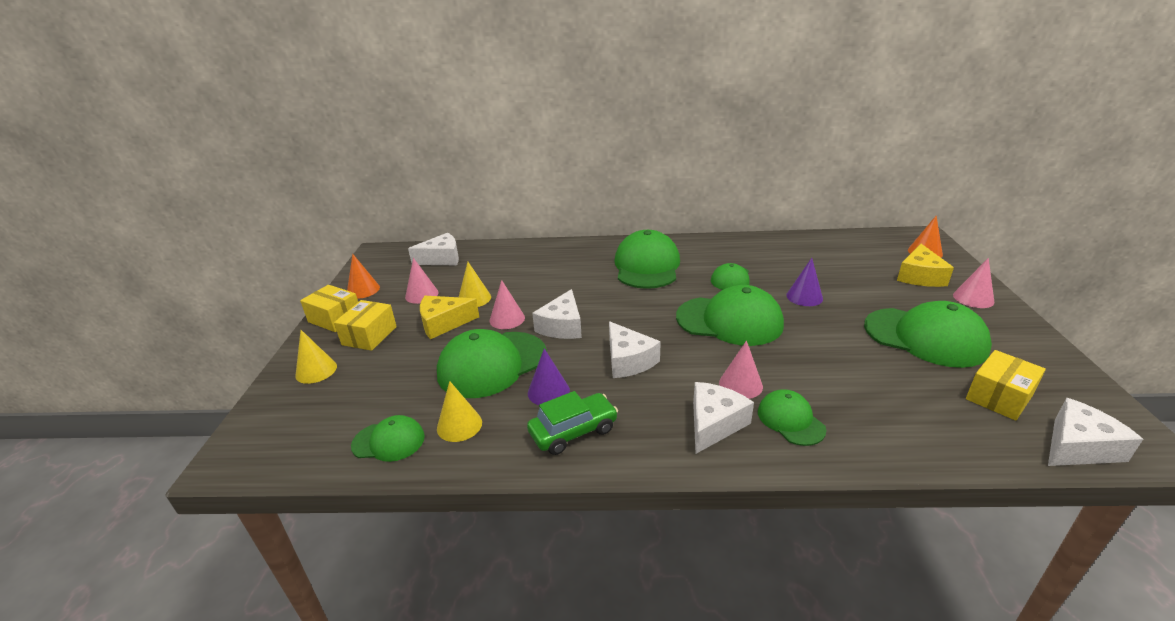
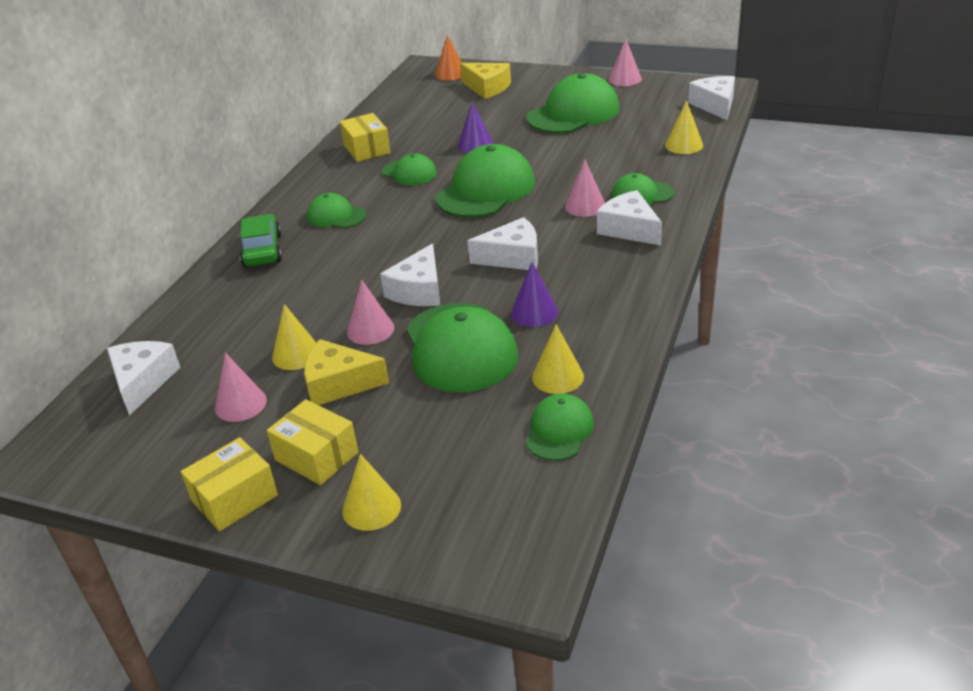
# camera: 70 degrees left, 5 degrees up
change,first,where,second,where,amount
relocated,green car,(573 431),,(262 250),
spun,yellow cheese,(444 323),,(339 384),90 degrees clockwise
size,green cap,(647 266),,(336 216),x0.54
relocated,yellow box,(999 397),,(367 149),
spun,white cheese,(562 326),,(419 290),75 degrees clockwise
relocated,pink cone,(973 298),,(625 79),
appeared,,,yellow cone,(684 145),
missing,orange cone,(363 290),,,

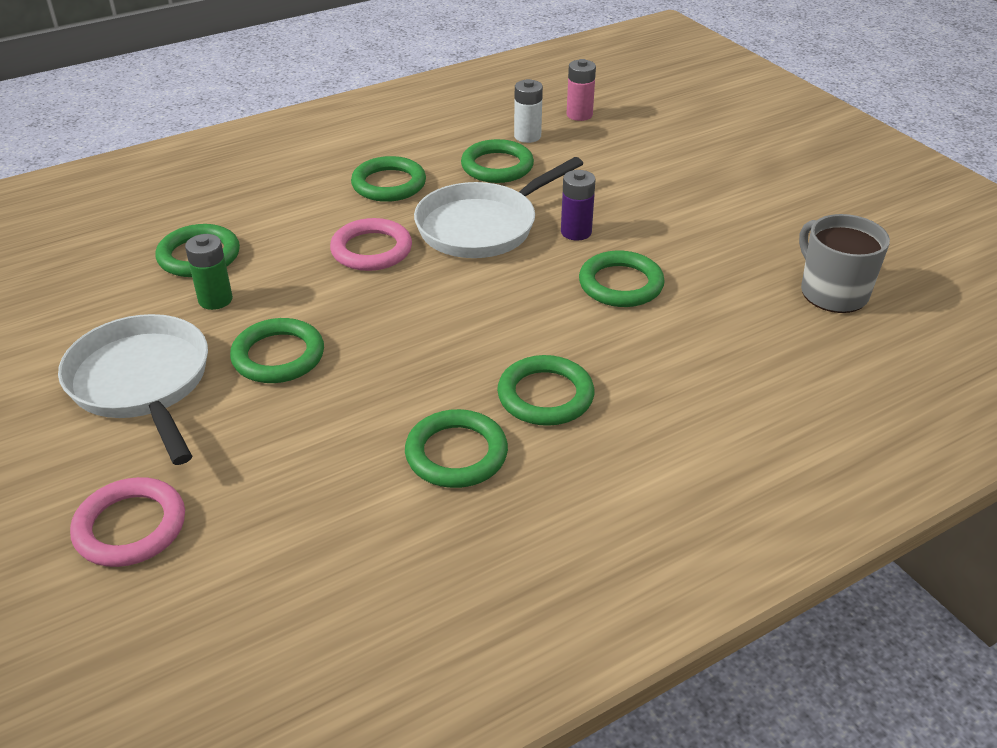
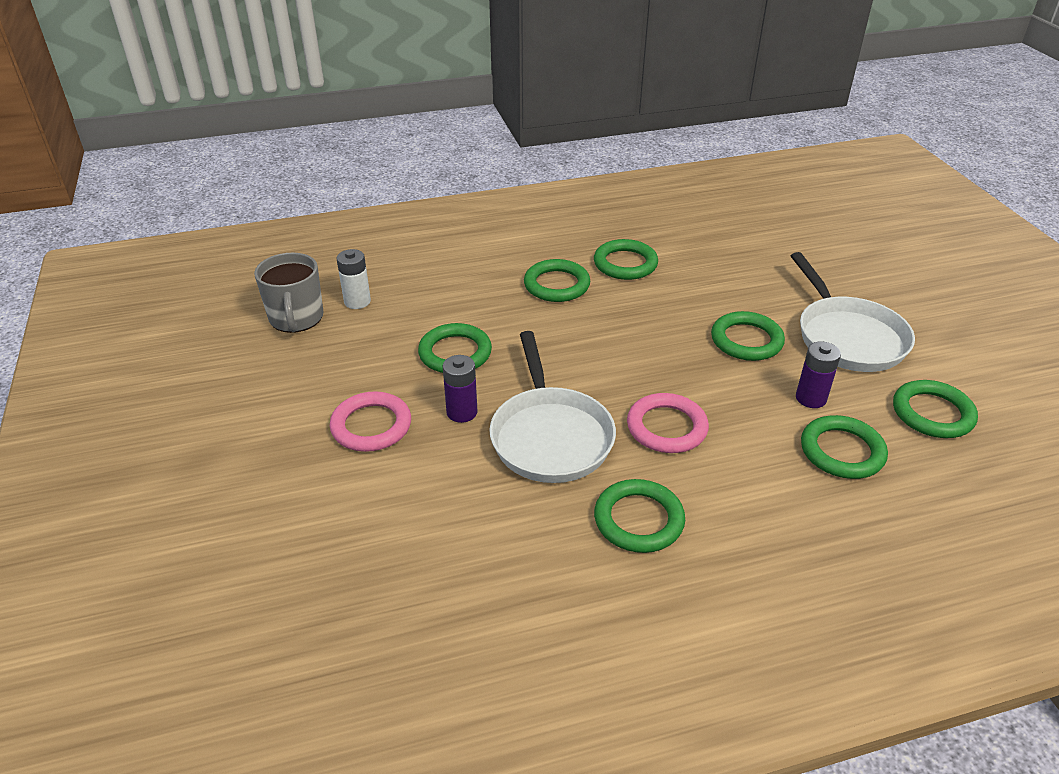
# camera: 165 degrees left, 0 degrees up
change,first,where,second,where,amount
relocated,pink ring,(130 527),,(371 426),
relocated,white battery,(527 136),,(357 301),
spun,white pan,(482 226),,(550 436),105 degrees clockwise
colour,green battery,(215 300),purple battery,(810 398),
relocated,green ring,(497 166),,(932 413),
missing,pink battery,(579 115),,,

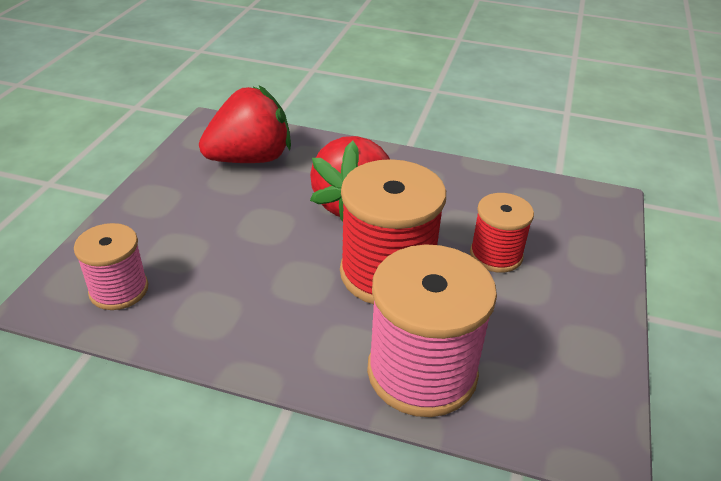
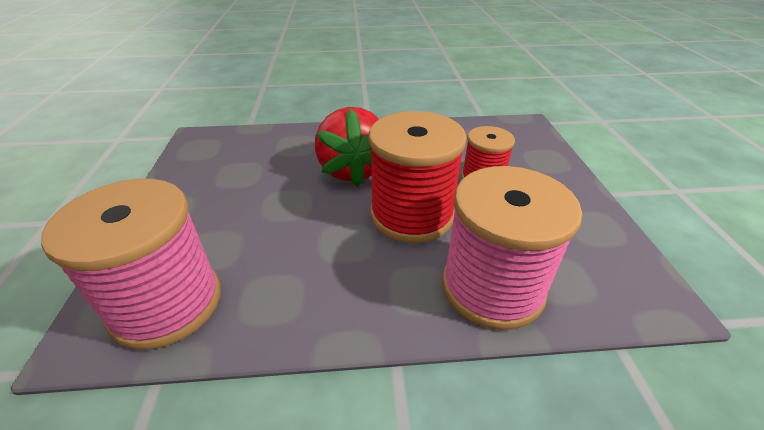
# camera: 20 degrees left, 0 degrees up
change,first,where,second,where,amount
size,pink spool,(119 290),,(167 303),x1.73
missing,red strawberry,(250 159),,,

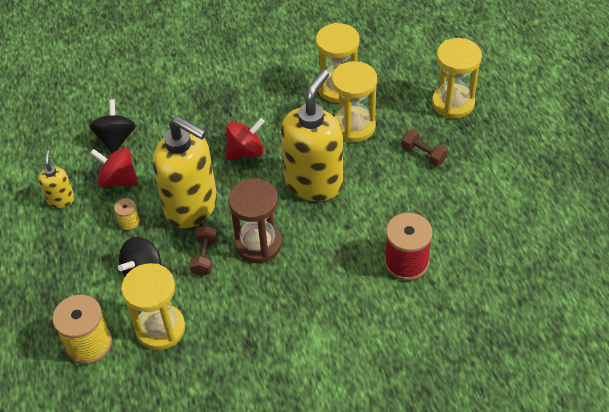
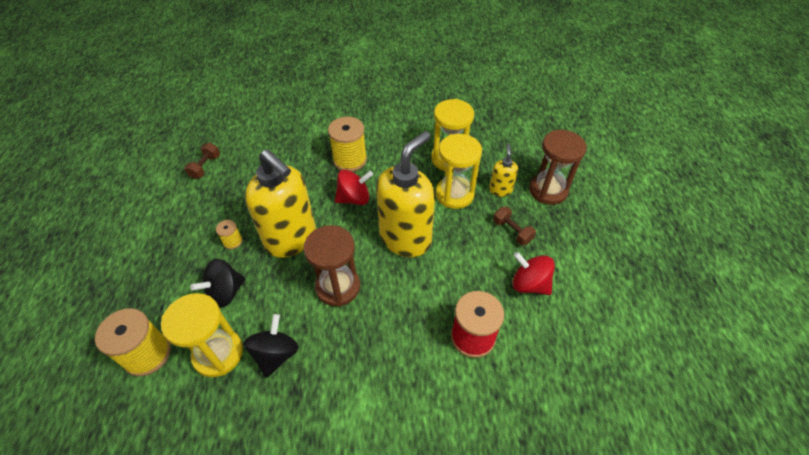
# camera: 10 degrees right, 0 degrees up
change,first,where,second,where,amount
relocated,brown dumbbell,(205 257),,(205 167),
relocated,black spinning top,(116 139),,(276 354),
appeared,,,yellow spool,(350 160),
relocated,yellow soap dispenser,(61 200),,(500 190),
relocated,red spinning top,(118 180),,(529 284),
colour,yellow hourglass,(453 103),brown hourglass,(548 190),

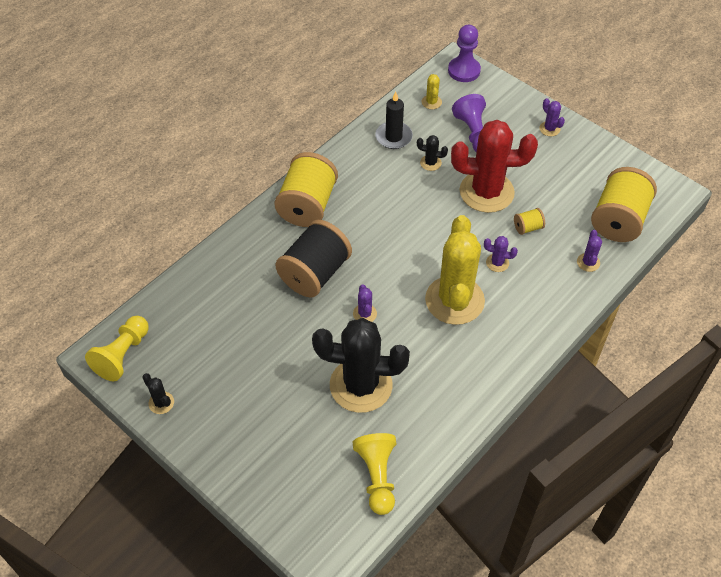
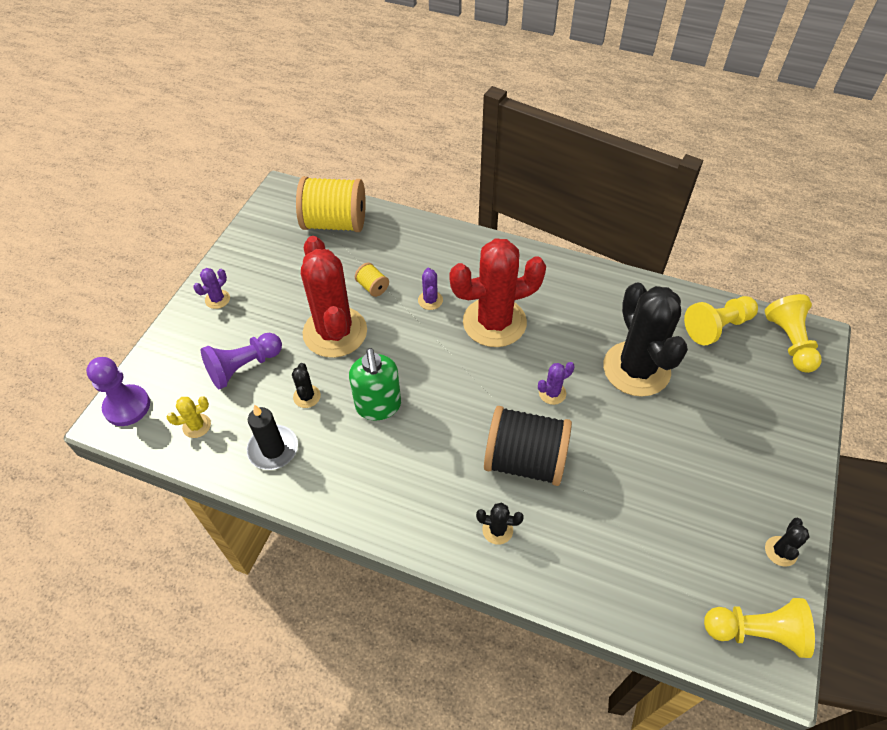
# camera: 110 degrees left, 0 degrees up
change,first,where,second,where,amount
appeared,,,green soap dispenser,(378 406),
colour,yellow cactus,(454 300),red cactus,(494 322),
appeared,,,black cactus,(497 530),
appeared,,,yellow pawn,(789 342),
missing,yellow spool,(307 205),,,
missing,purple cactus,(588 262),,,

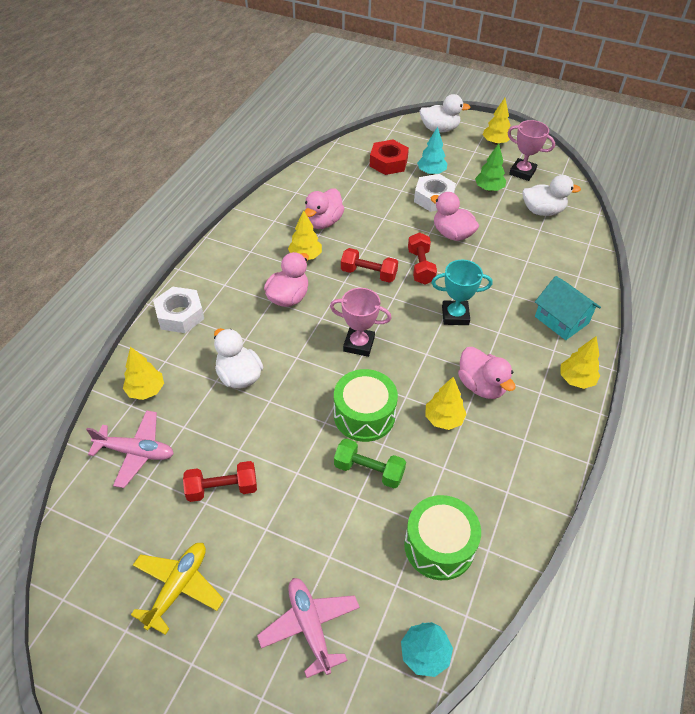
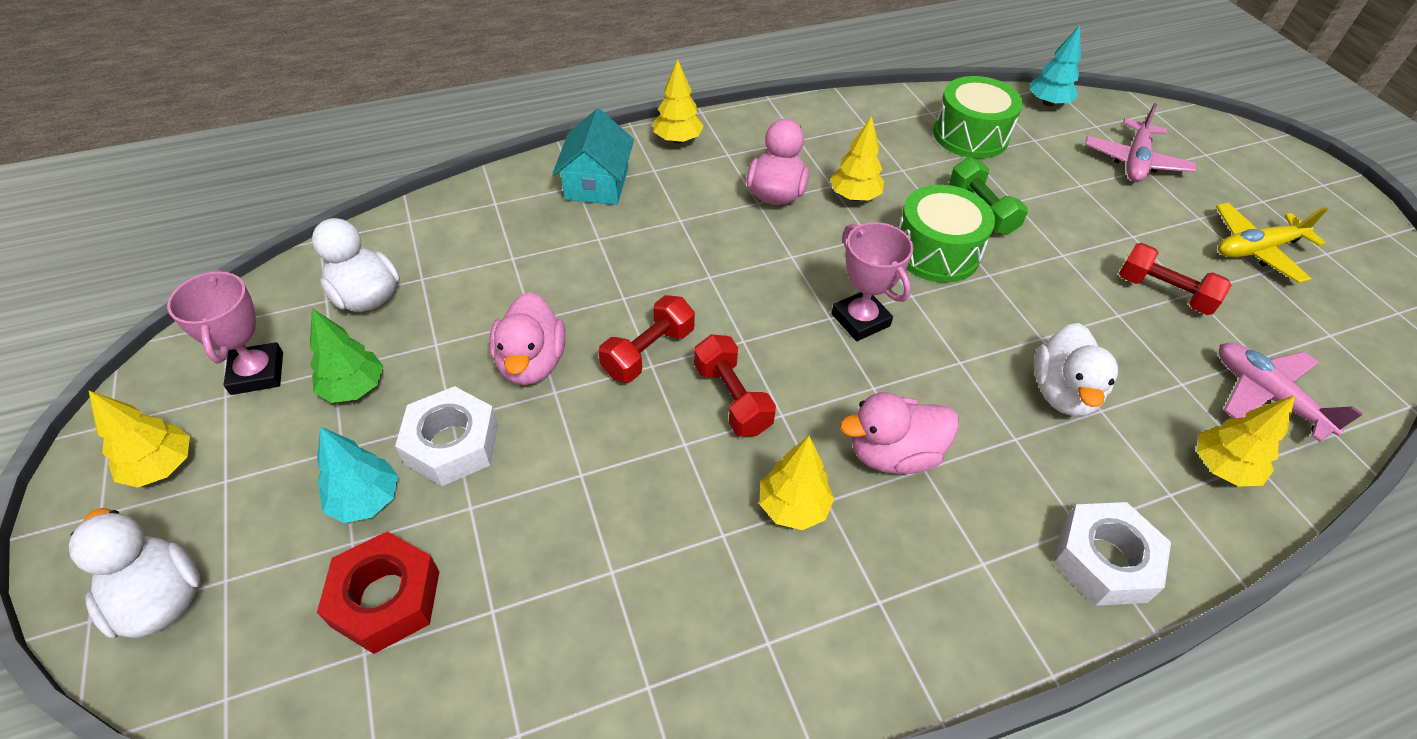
# camera: 135 degrees left, 0 degrees up
change,first,where,second,where,amount
missing,pink duck,(323 222),,,
missing,turquoise trophy,(455 315),,,

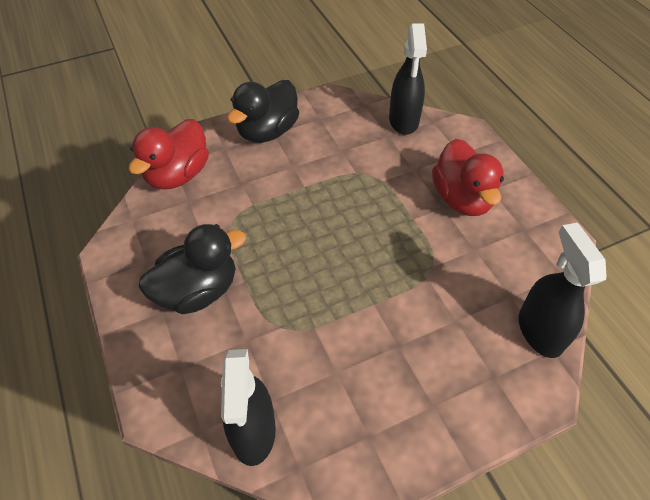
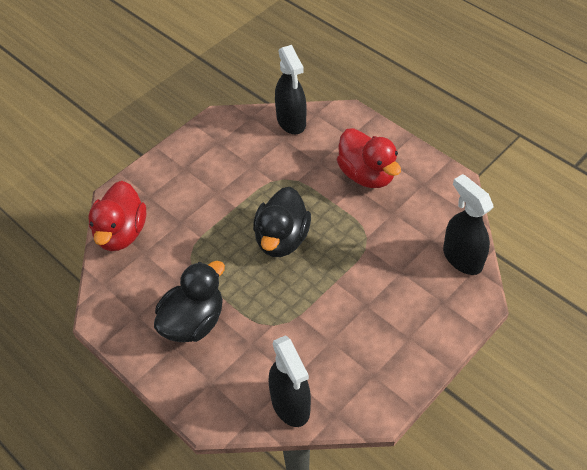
# camera: 20 degrees left, 0 degrees up
change,first,where,second,where,amount
relocated,black duck,(267 131),,(282 239),

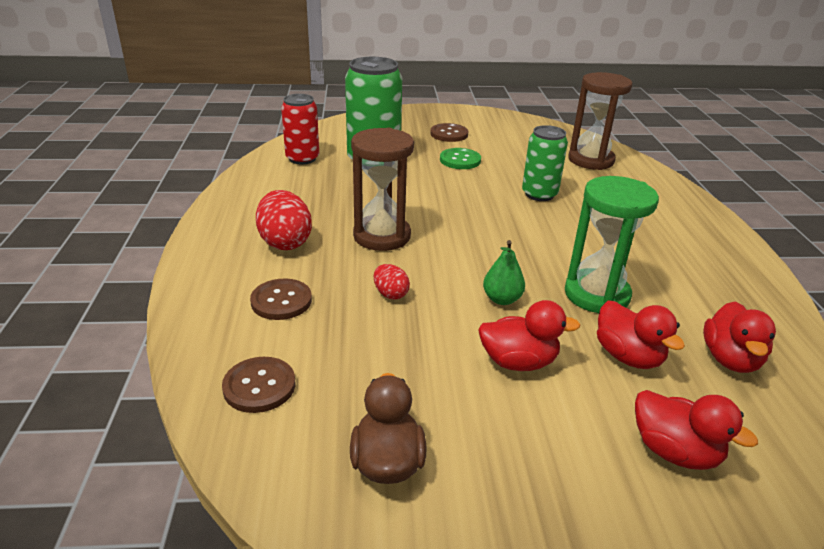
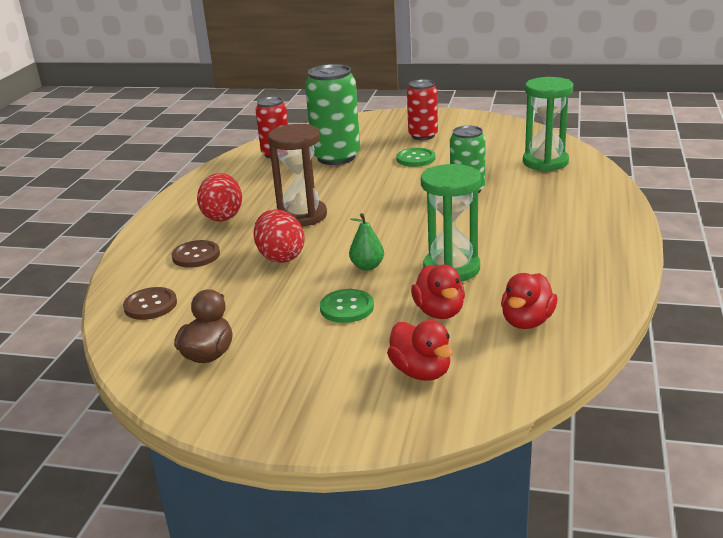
# camera: 20 degrees right, 5 degrees down
change,first,where,second,where,amount
size,red egg,(390 294),,(280 257),x1.87
exchanged,red duck,(518 362),green button,(347 308),
exchanged,brown button,(449 134),red can,(423 136),
colour,brown hourglass,(591 160),green hourglass,(545 162),

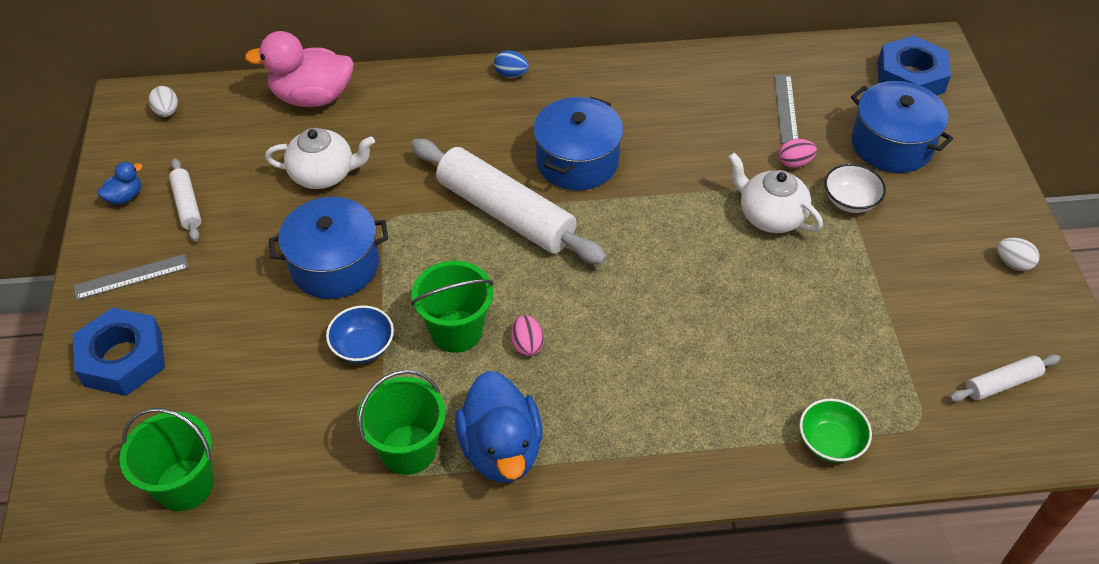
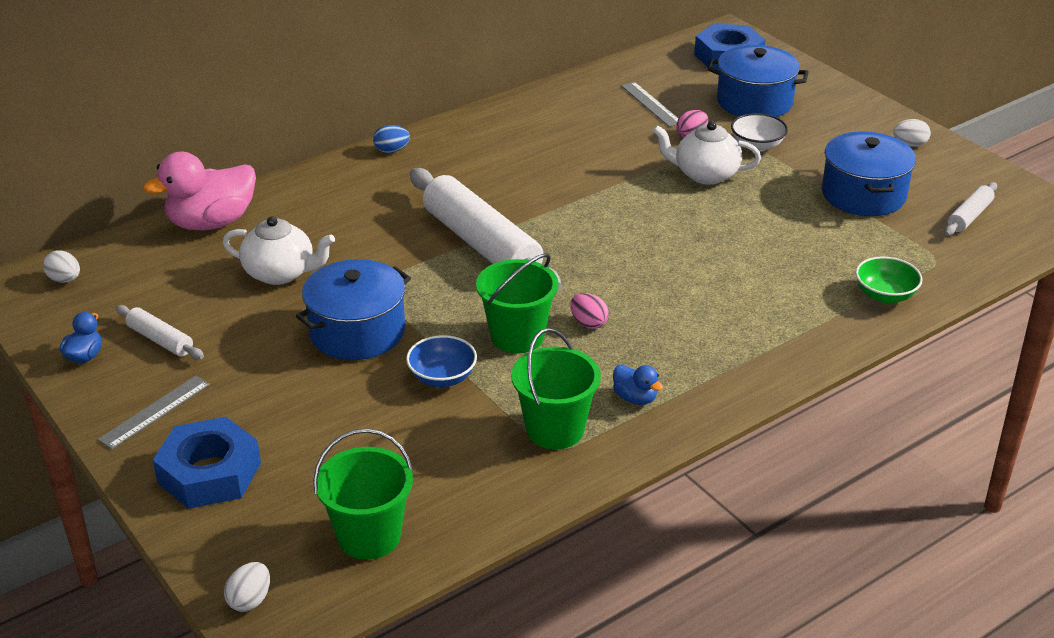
# camera: 30 degrees left, 15 degrees down
change,first,where,second,where,amount
spun,white teapot,(324 174),,(281 273),45 degrees clockwise
appeared,,,white egg,(250 600),
spun,white rolling pin,(505 213),,(481 244),45 degrees clockwise
size,blue duck,(501 449),,(635 398),x0.46
relocated,blue pot,(577 161),,(863 194),

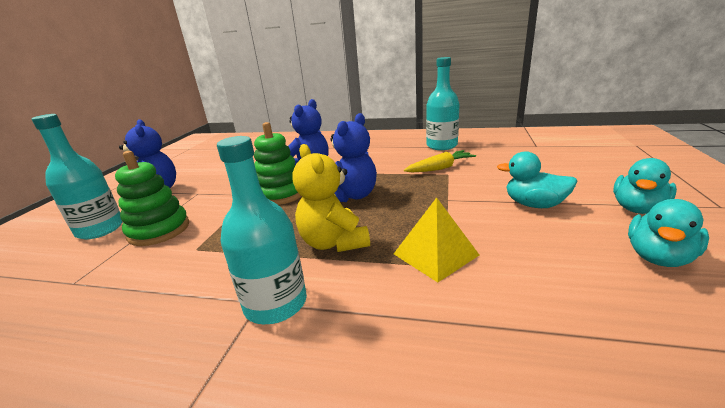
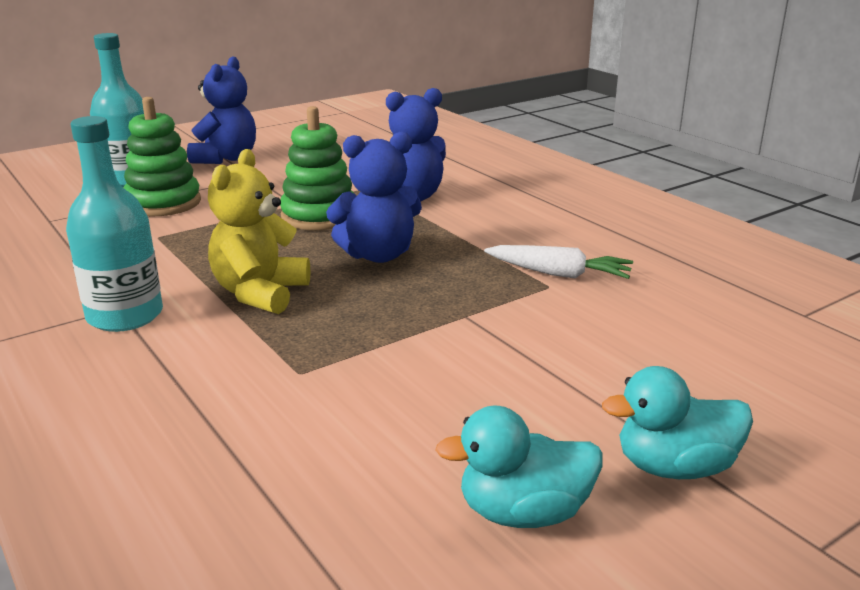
# camera: 40 degrees right, 0 degrees up
change,first,where,second,where,amount
colour,yellow carrot,(440 168),white carrot,(558 274),
missing,yellow pyramid,(435 254),,,
missing,turquoise bottle,(441 146),,,
missing,turquoise duck,(534 204),,,

